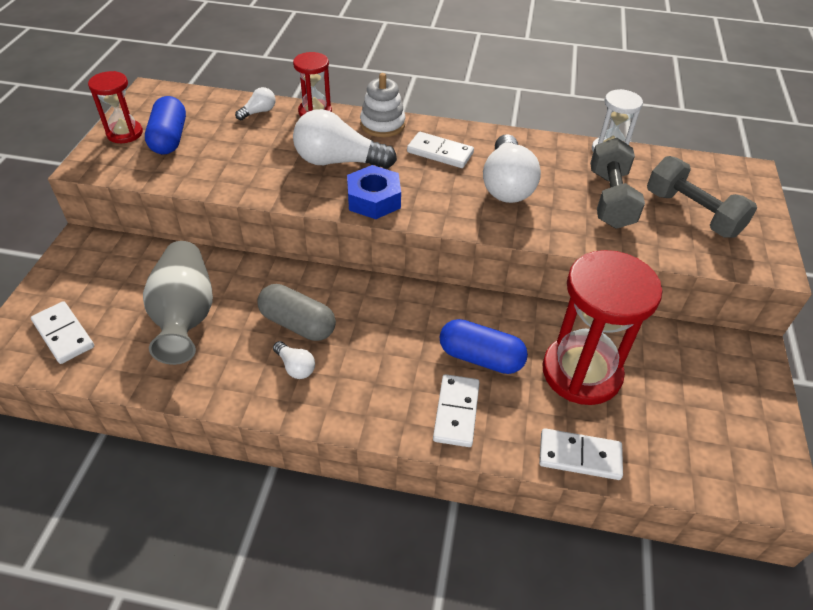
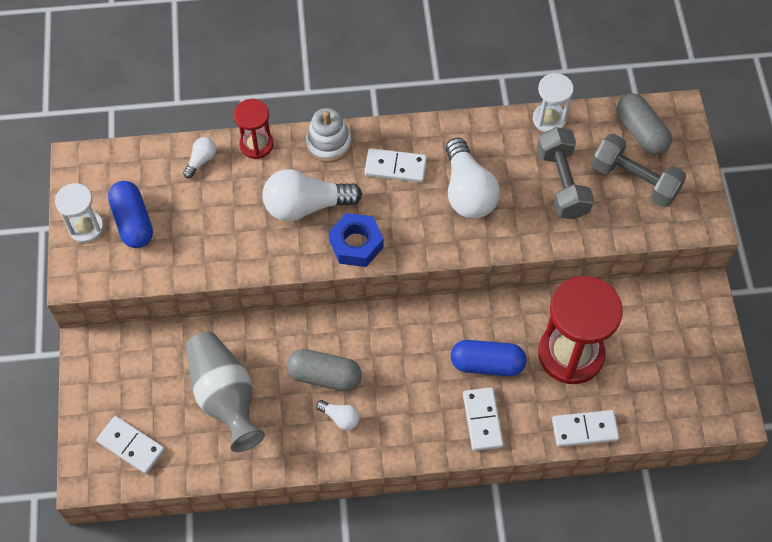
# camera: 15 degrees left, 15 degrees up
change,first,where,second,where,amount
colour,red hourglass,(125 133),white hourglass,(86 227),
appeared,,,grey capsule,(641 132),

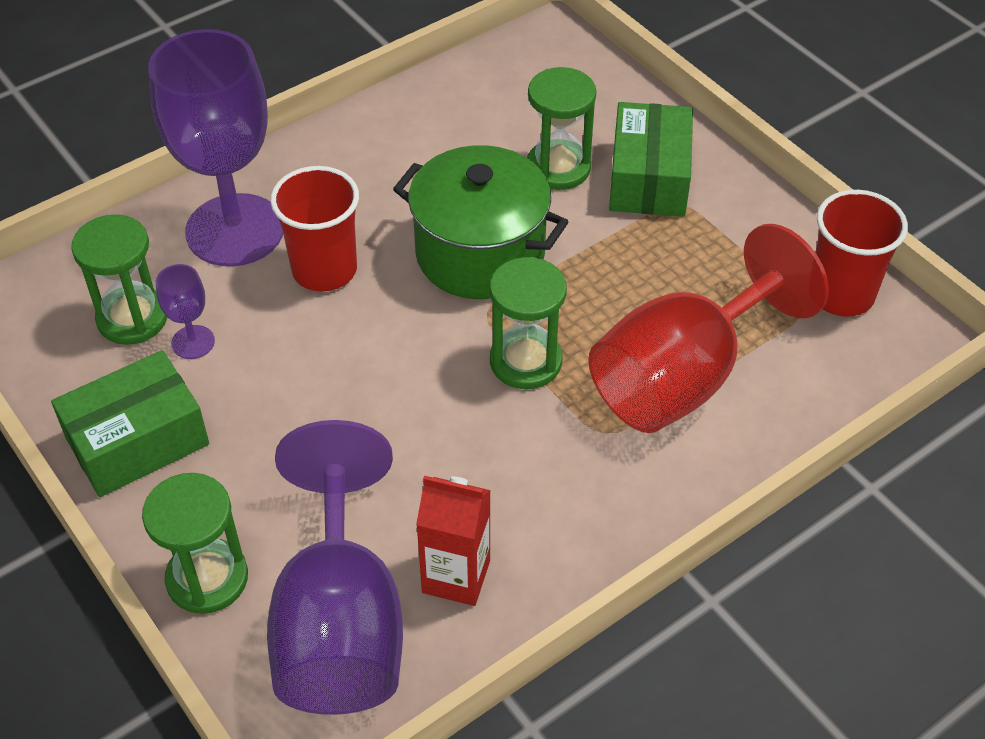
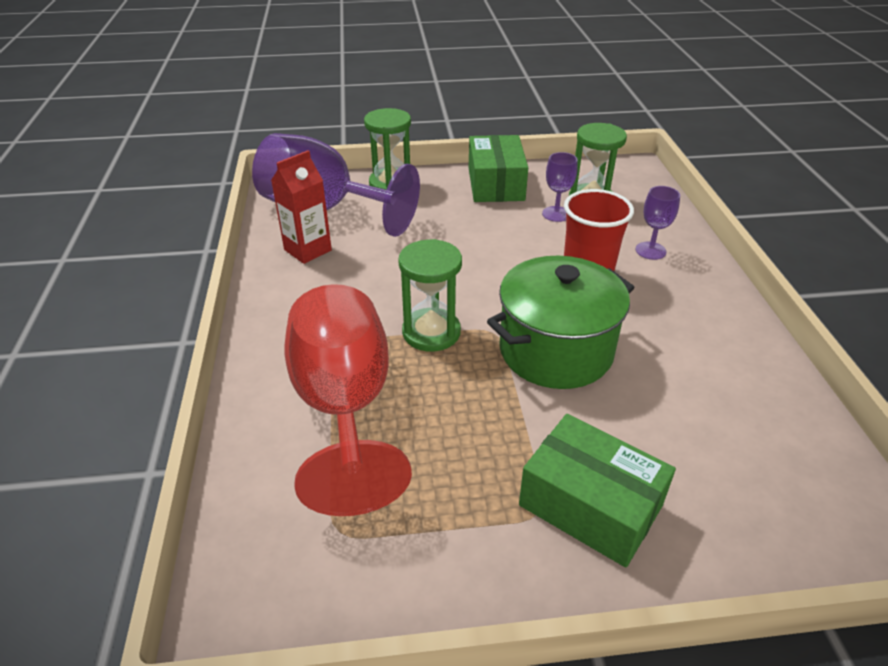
# camera: 120 degrees right, 10 degrees down
change,first,where,second,where,amount
size,purple goblet,(235 230),,(650 251),x0.41
missing,green hourglass,(558 168),,,
missing,red cup,(841 294),,,

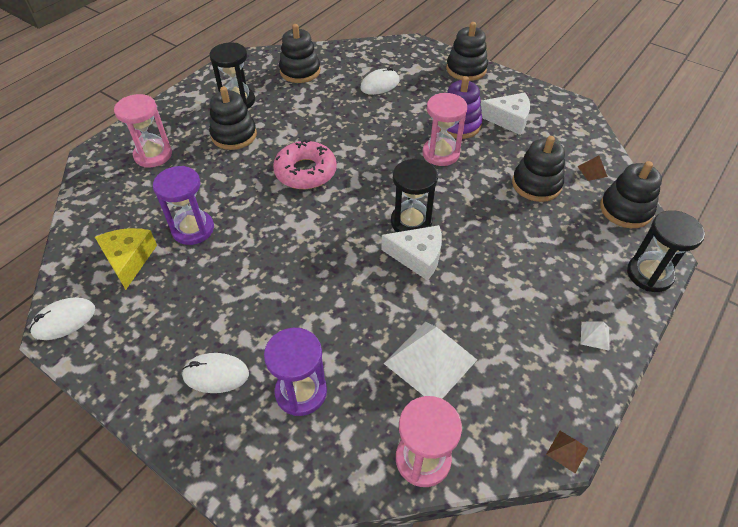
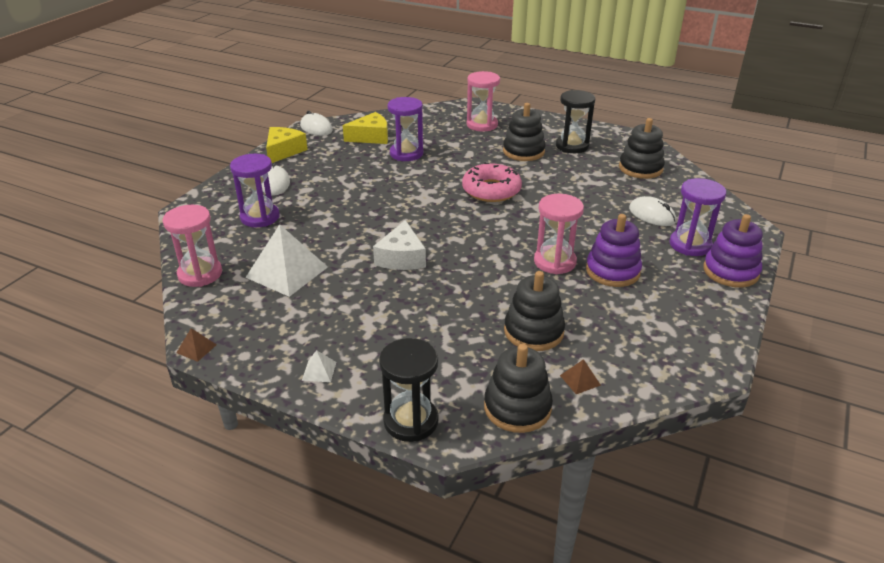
# camera: 80 degrees right, 15 degrees down
change,first,where,second,where,amount
appeared,,,yellow cheese,(284 151),
appeared,,,purple hourglass,(690 245),
colour,black stacking toy,(466 69),purple stacking toy,(730 271),
missing,black hourglass,(411 222),,,
missing,white cheese,(508 119),,,

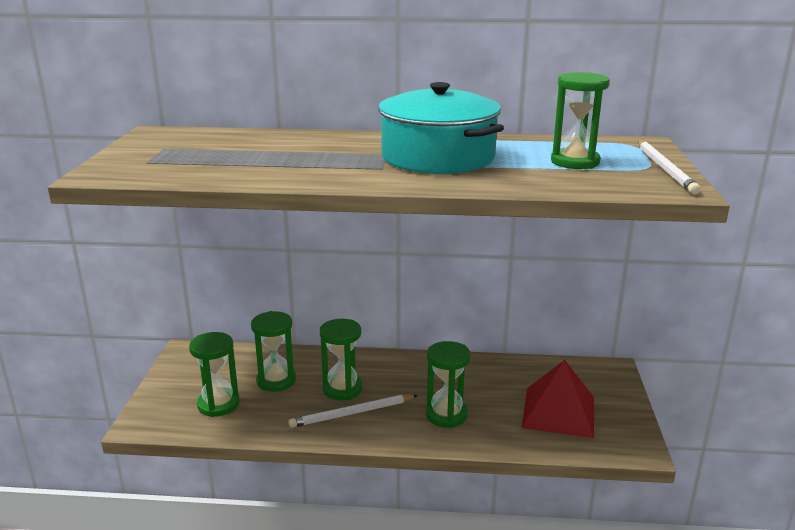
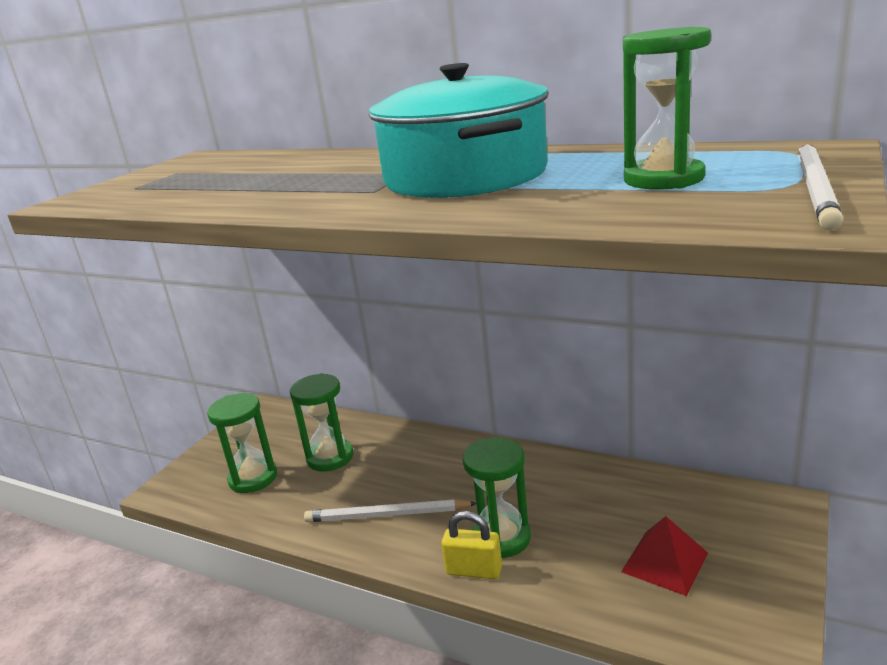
# camera: 25 degrees right, 0 degrees up
change,first,where,second,where,amount
appeared,,,yellow padlock,(474 570),
size,red pyramid,(559 412),,(665 562),x0.64
missing,green hourglass,(342 389),,,

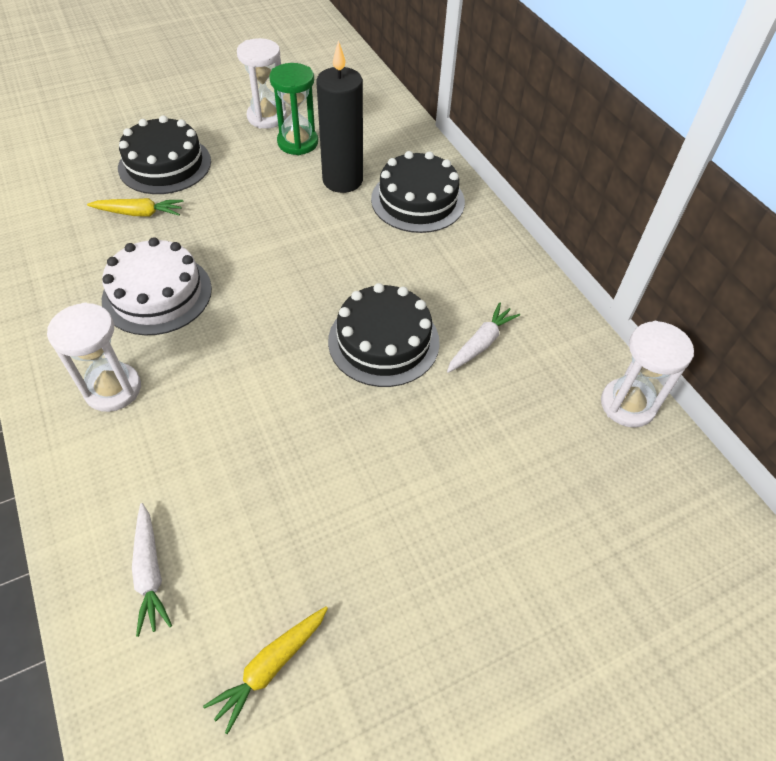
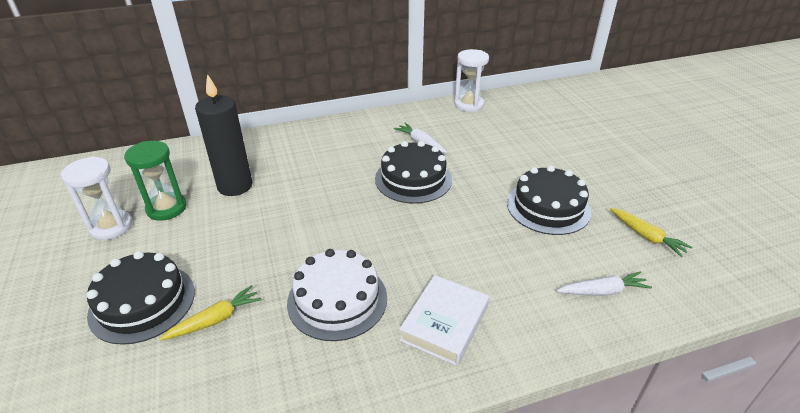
# camera: 80 degrees left, 15 degrees down
change,first,where,second,where,amount
spun,yellow carrot,(139 213),,(215 320),45 degrees clockwise
exchanged,white hourglass,(113 389),white book,(444 324),
relocated,black cake,(417 200),,(548 207),

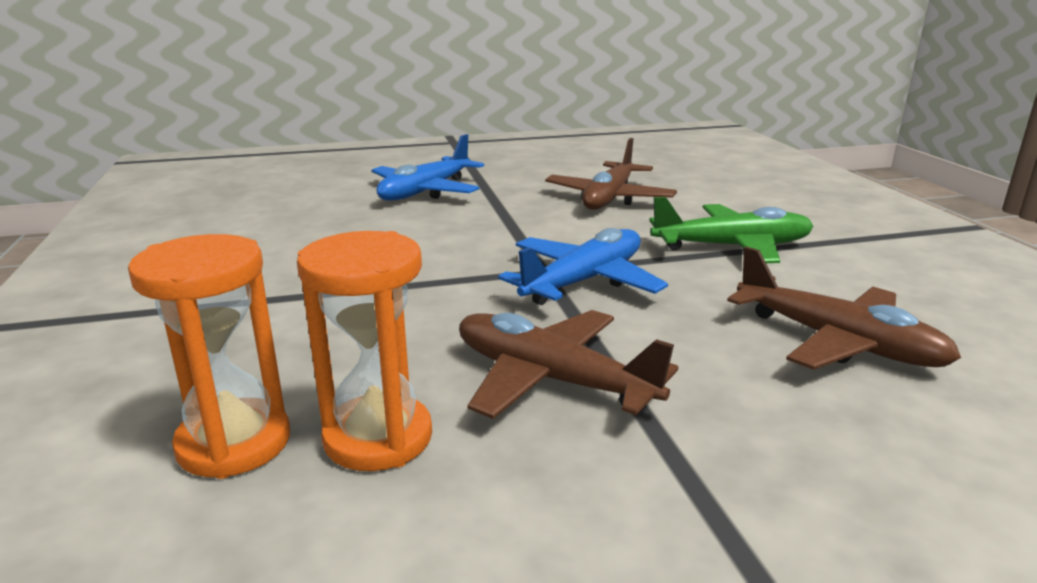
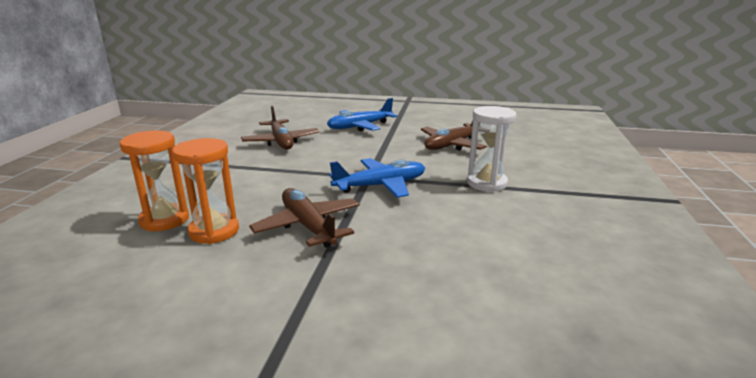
# camera: 25 degrees right, 0 degrees up
change,first,where,second,where,amount
relocated,brown plane,(838 342),,(281 142),
exchanged,green plane,(733 247),white hourglass,(486 183),

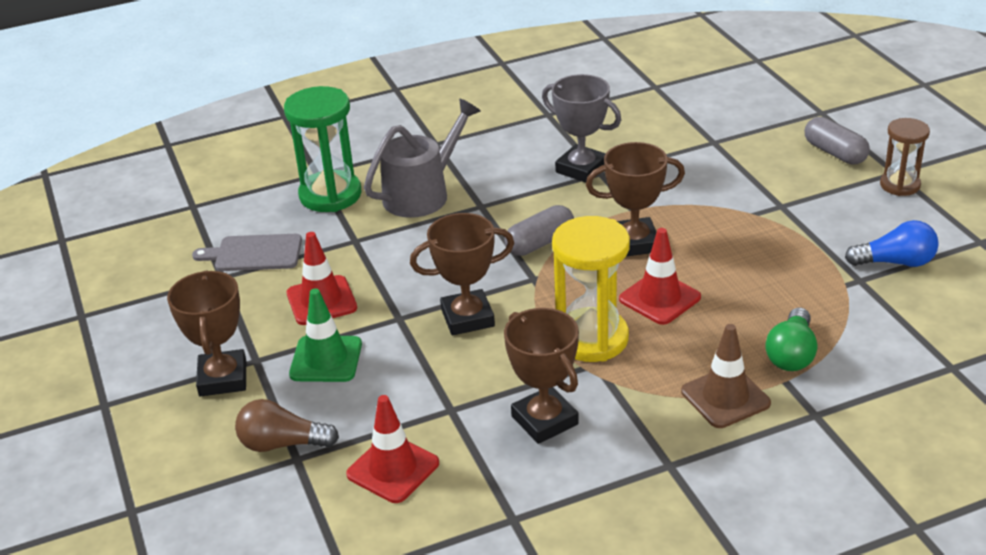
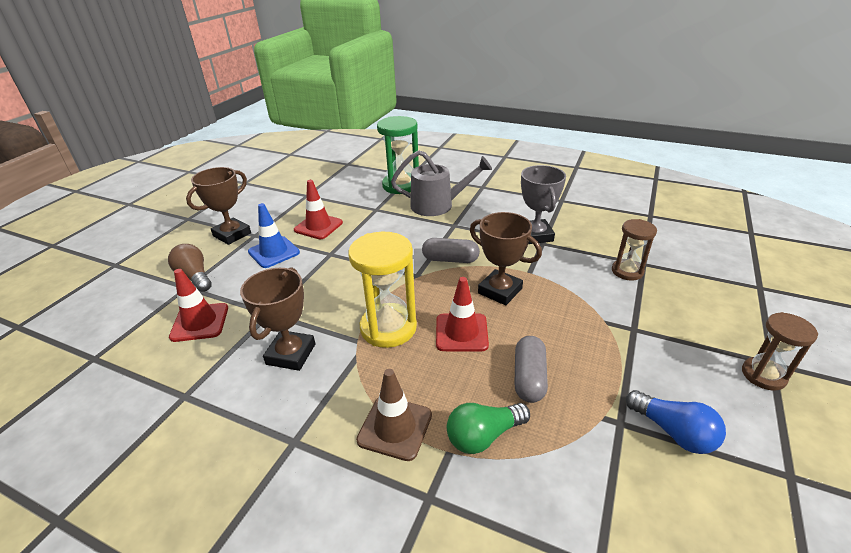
# camera: 45 degrees right, 0 degrees up
change,first,where,second,where,amount
colour,green traffic cone,(326 359),blue traffic cone,(274 252),
relocated,grey capsule,(835 153),,(529 378),
appeared,,,brown hourglass,(627 271),
missing,grey cutting board,(254 253),,,
missing,brown trophy,(467 318),,,

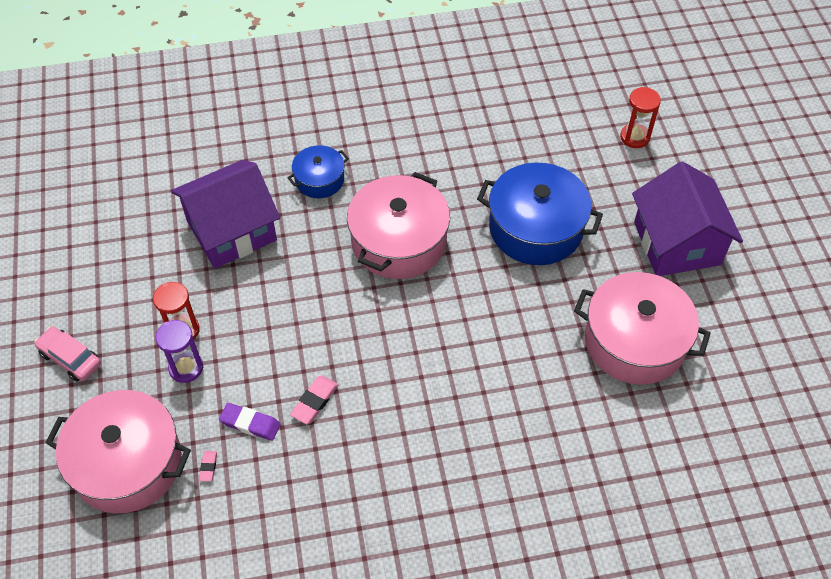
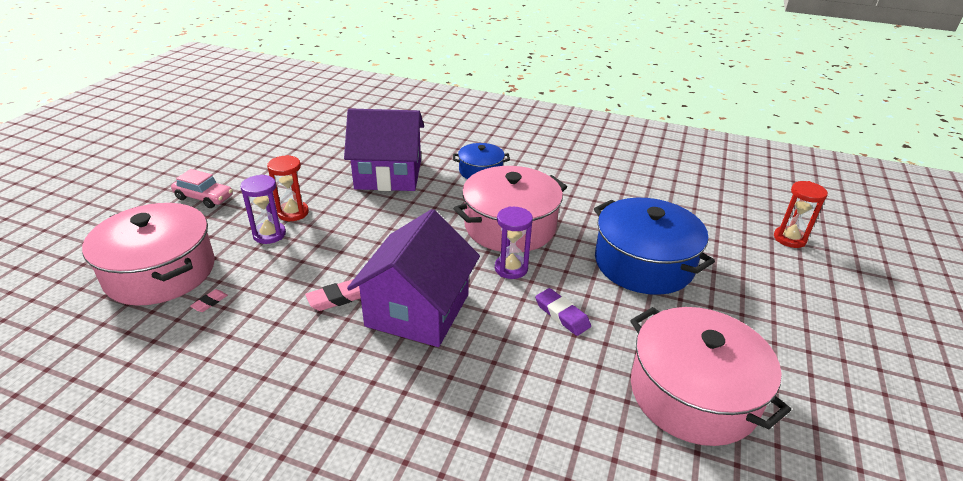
# camera: 30 degrees right, 20 degrees down
change,first,where,second,where,amount
spun,pink car,(70 358),,(204 197),135 degrees clockwise
relocated,purple house,(677 243),,(417 310),
appeared,,,purple hourglass,(511 268),
relocated,purple eraser,(250 423),,(562 315),

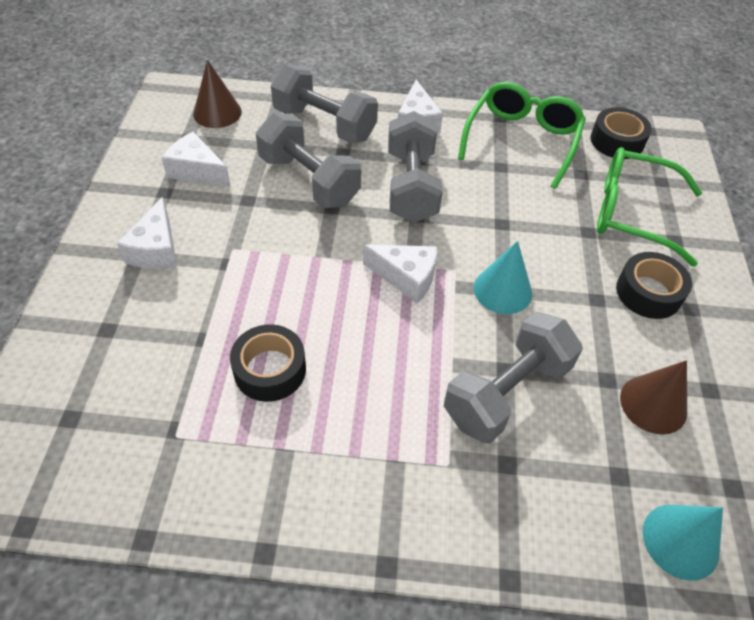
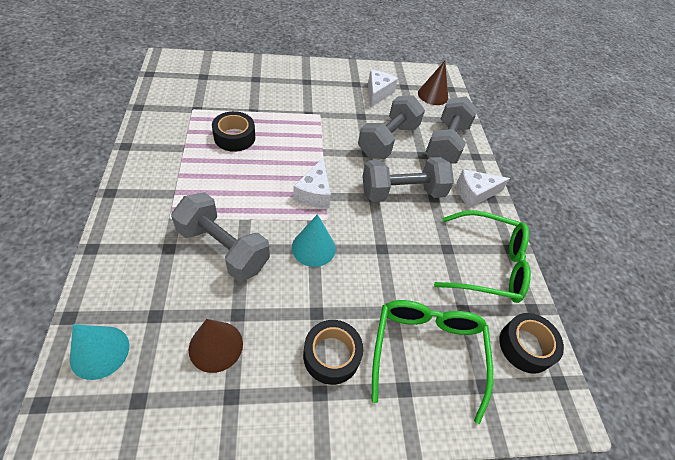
# camera: 75 degrees right, 0 degrees up
change,first,where,second,where,amount
missing,white cheese,(156 249),,,

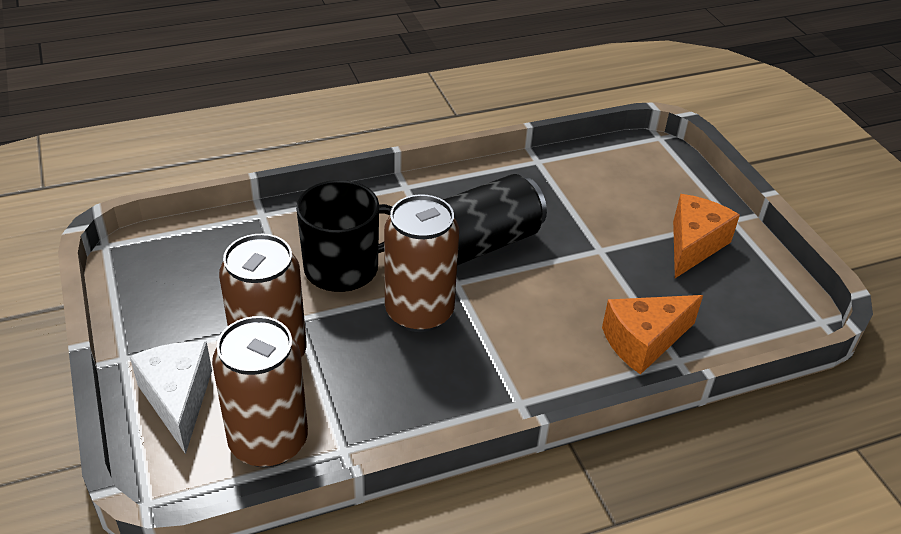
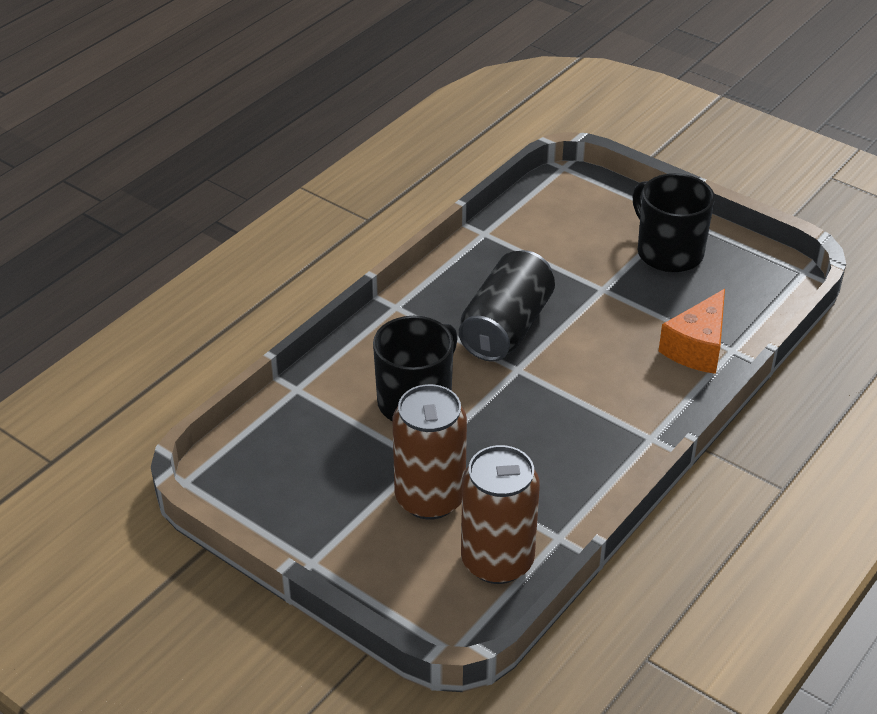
# camera: 30 degrees left, 0 degrees up
change,first,where,second,where,amount
exchanged,orange cheese,(693 245),black mug,(668 252),
missing,white cheese,(178 400),,,
missing,brown can,(419 312),,,

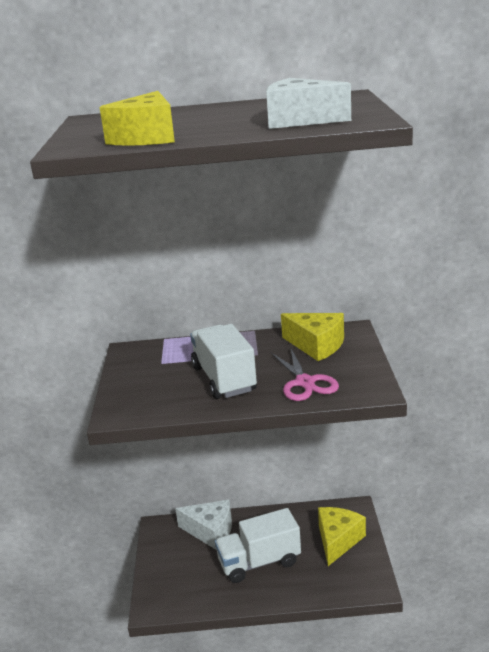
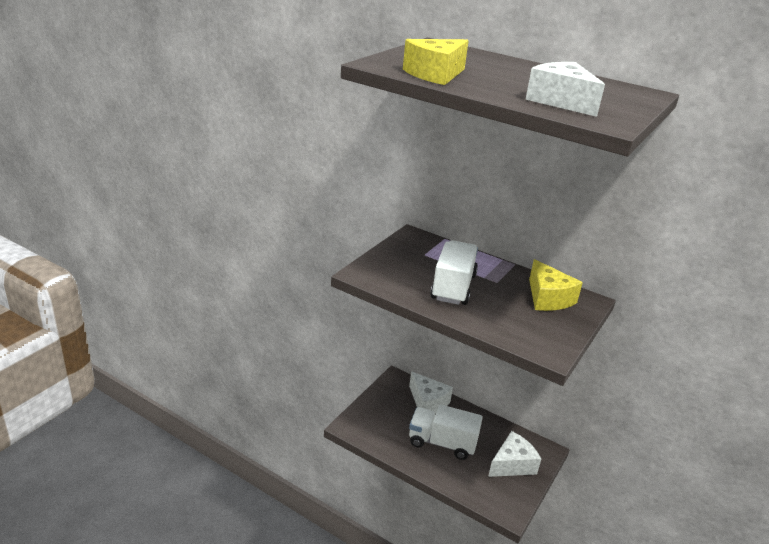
# camera: 30 degrees right, 5 degrees up
change,first,where,second,where,amount
colour,yellow cheese,(338 540),white cheese,(512 464),
missing,pink scissors,(305 382),,,

